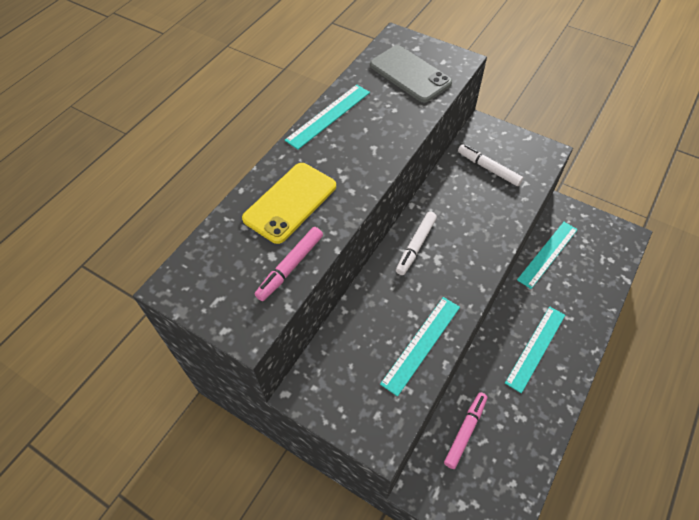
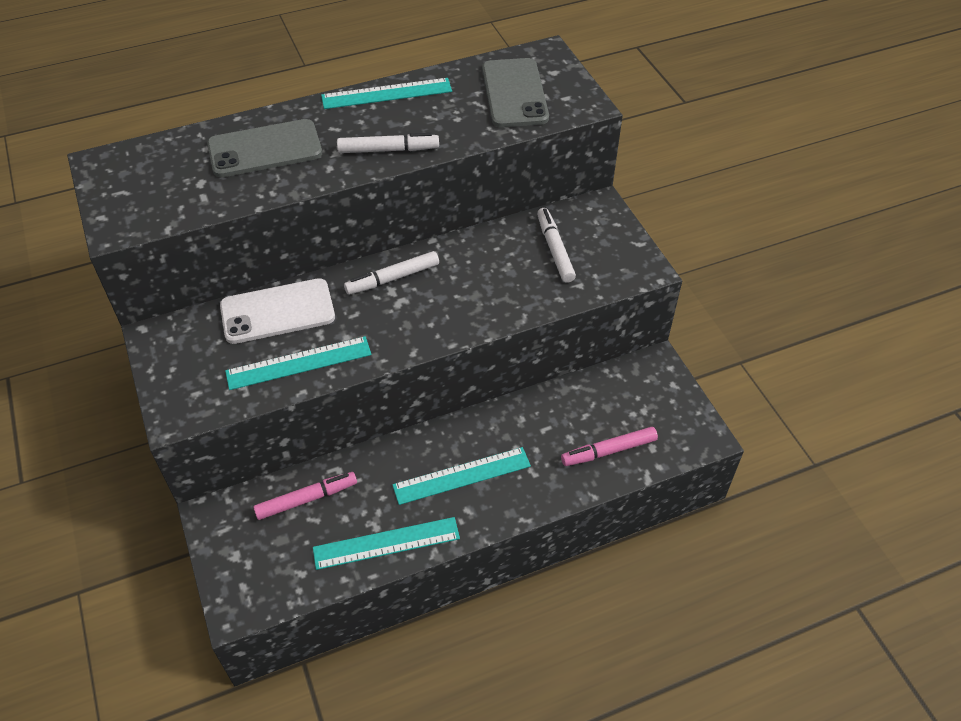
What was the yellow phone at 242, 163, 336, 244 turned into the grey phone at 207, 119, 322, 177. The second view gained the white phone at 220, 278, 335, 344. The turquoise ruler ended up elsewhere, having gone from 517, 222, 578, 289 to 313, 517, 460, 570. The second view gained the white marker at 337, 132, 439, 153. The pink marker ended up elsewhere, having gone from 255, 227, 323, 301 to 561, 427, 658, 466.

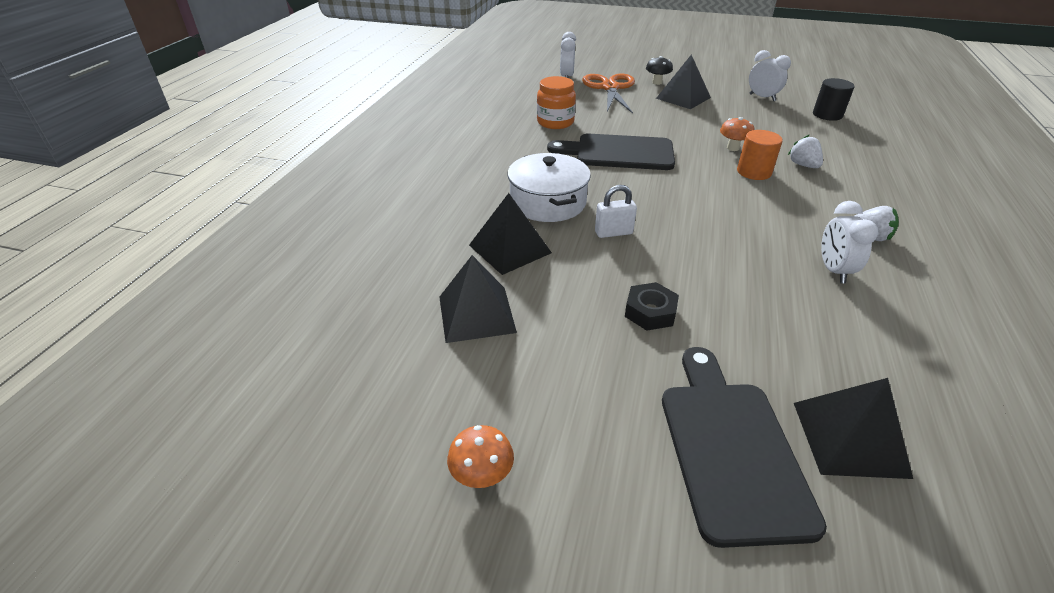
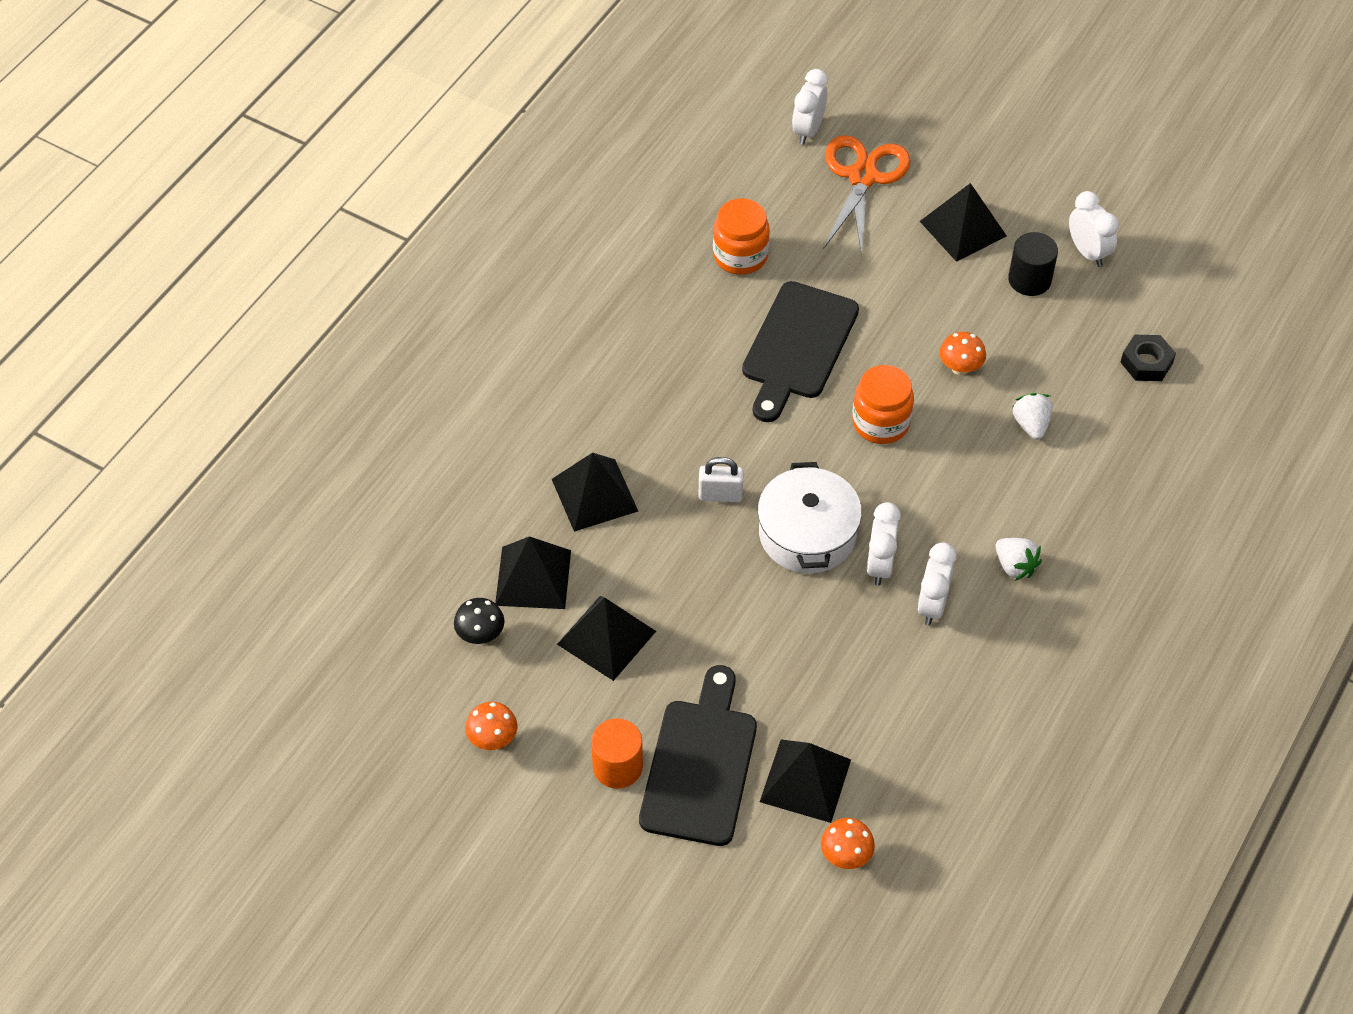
The black mushroom ended up elsewhere, having gone from 646, 56, 673, 85 to 454, 598, 504, 644. The second view gained the black pyramid at 557, 596, 656, 681. The orange cylinder ended up elsewhere, having gone from 737, 130, 783, 180 to 591, 718, 643, 789. The black cutting board at 547, 134, 675, 170 ended up facing another way, 90 degrees counterclockwise from before. The white pot ended up elsewhere, having gone from 508, 153, 591, 222 to 757, 462, 862, 573. The second view gained the orange mushroom at 821, 818, 875, 869. The second view gained the orange jar at 852, 365, 914, 444. The second view gained the white clock at 867, 502, 901, 586. The black cylinder ended up elsewhere, having gone from 813, 78, 855, 121 to 1008, 232, 1058, 296. The black nut ended up elsewhere, having gone from 625, 282, 679, 331 to 1121, 335, 1176, 381.

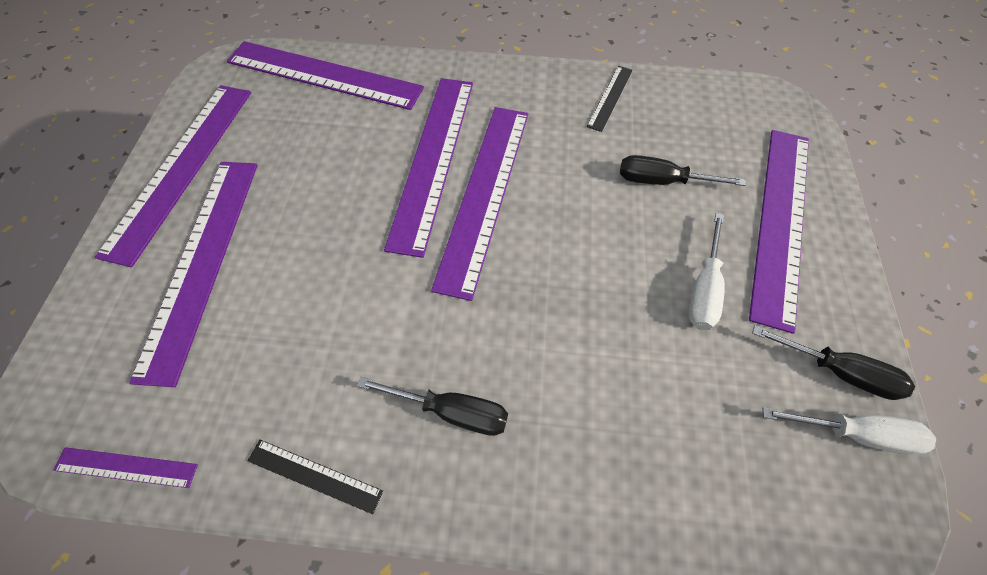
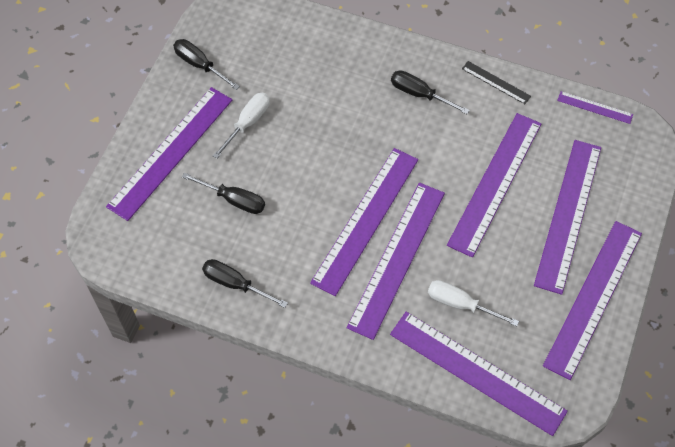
Where the black ruler stood at 587, 66, 632, 132, the black screwdriver came to stand at 202, 259, 288, 308. The white screwdriver ended up elsewhere, having gone from 763, 407, 936, 455 to 428, 280, 519, 326. The second view gained the purple ruler at 447, 113, 542, 257.

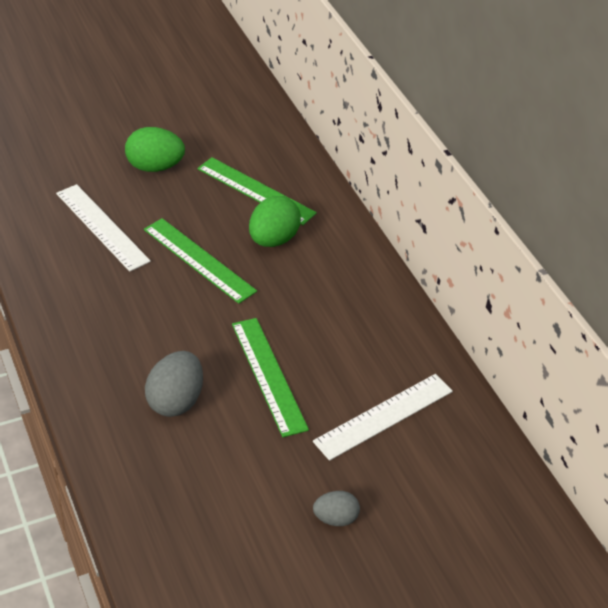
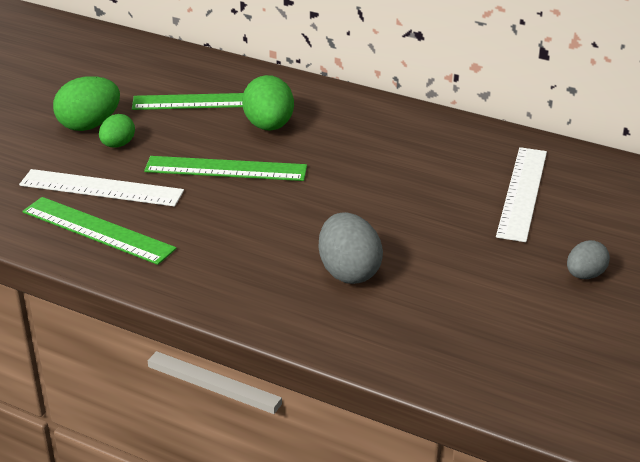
The green ruler ended up elsewhere, having gone from 232, 318, 309, 437 to 22, 197, 177, 265. The second view gained the green egg at 99, 114, 135, 148.

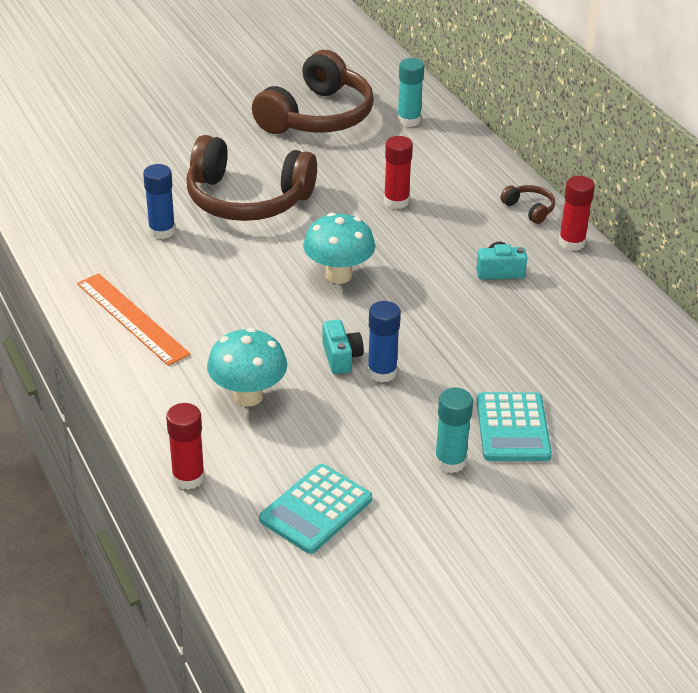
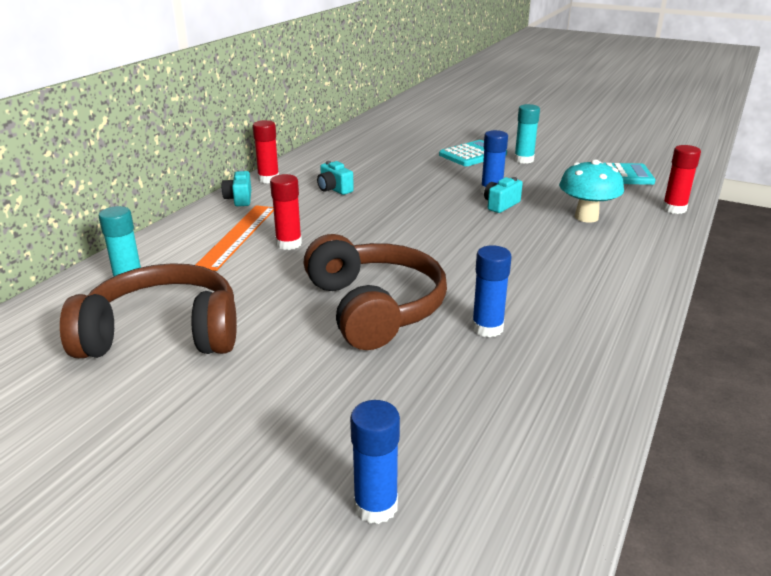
The orange ruler ended up elsewhere, having gone from 77, 273, 190, 366 to 196, 205, 274, 271. Where the brown headphones stood at 501, 185, 555, 224, the turquoise camera came to stand at 222, 169, 251, 206. The second view gained the blue glue stick at 350, 400, 400, 524. The second view lost the turquoise mushroom at 303, 213, 375, 284.

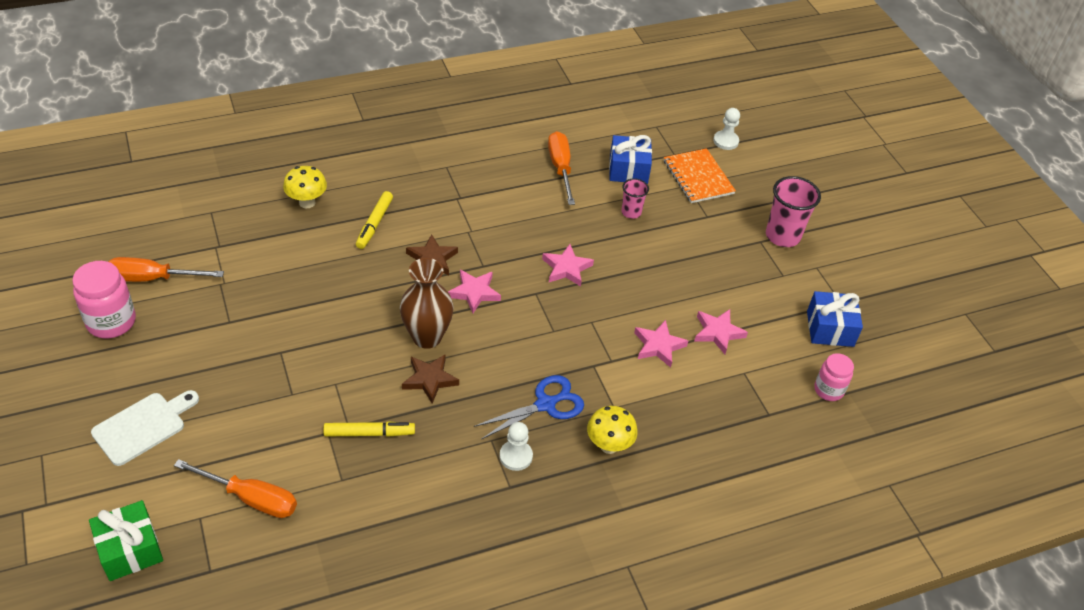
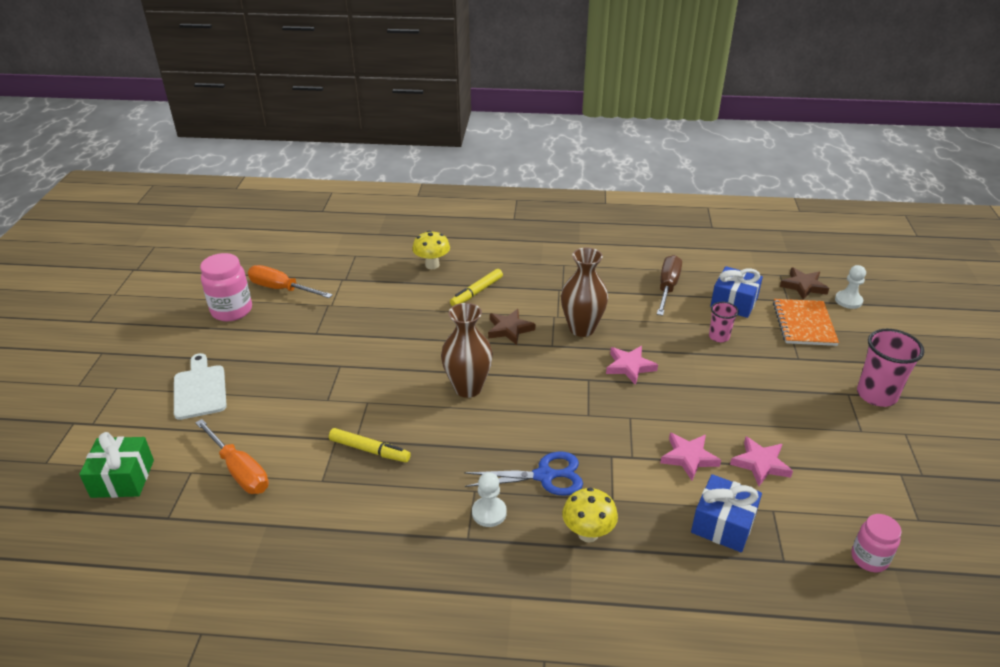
The white cutting board at 91, 390, 199, 466 ended up facing another way, 90 degrees counterclockwise from before. The second view gained the brown vase at 561, 247, 608, 337. What was the orange screwdriver at 548, 131, 575, 205 turned into the brown screwdriver at 657, 255, 682, 316. The blue gift ended up elsewhere, having gone from 807, 291, 863, 347 to 691, 474, 762, 552. The brown star ended up elsewhere, having gone from 402, 354, 459, 404 to 780, 267, 829, 300. The second view lost the pink star at 448, 270, 501, 313.

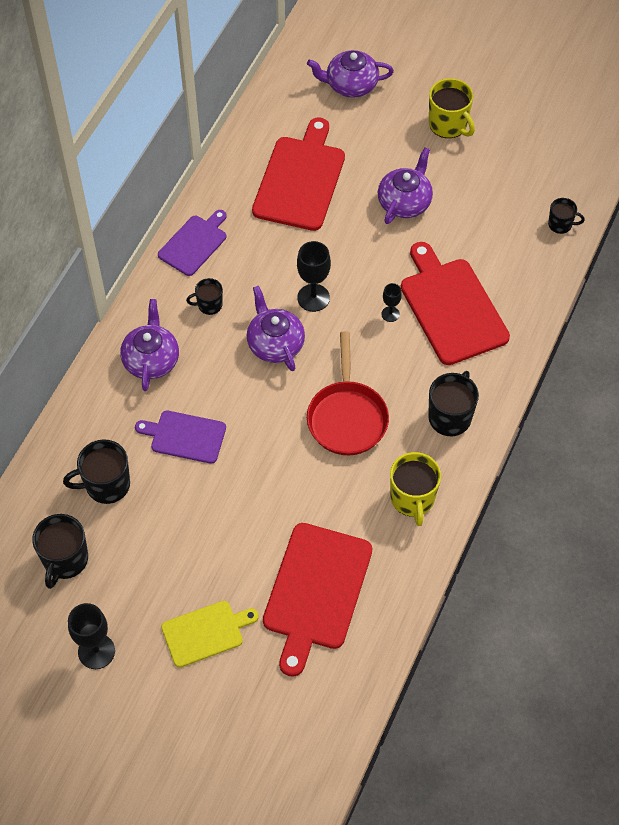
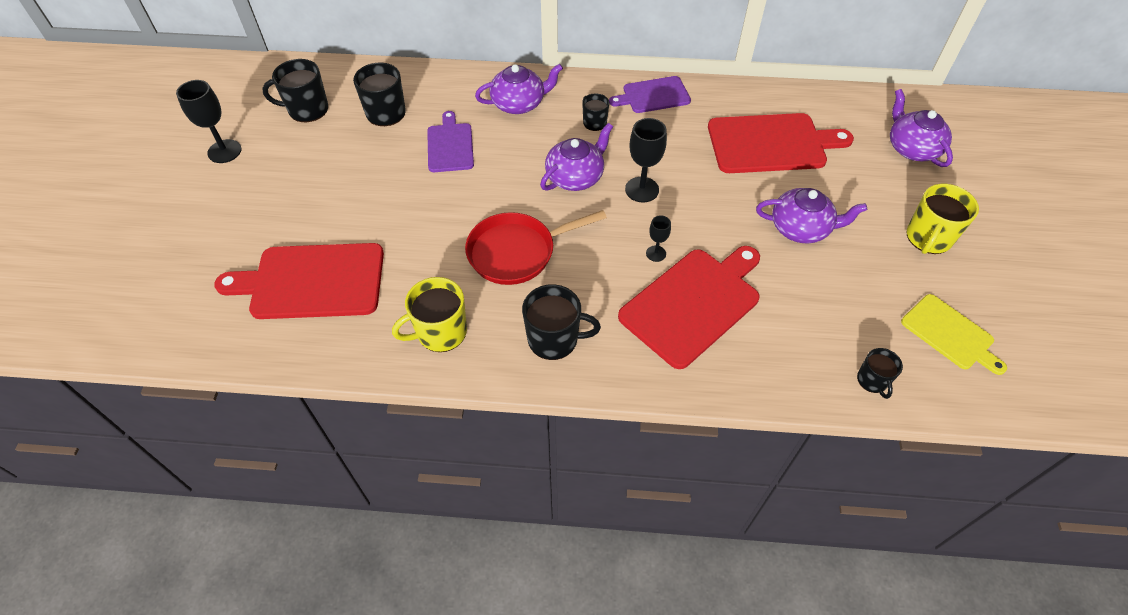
The purple cutting board at 158, 210, 227, 276 ended up facing another way, 150 degrees clockwise from before. The yellow cutting board ended up elsewhere, having gone from 161, 601, 259, 668 to 901, 294, 1007, 375.

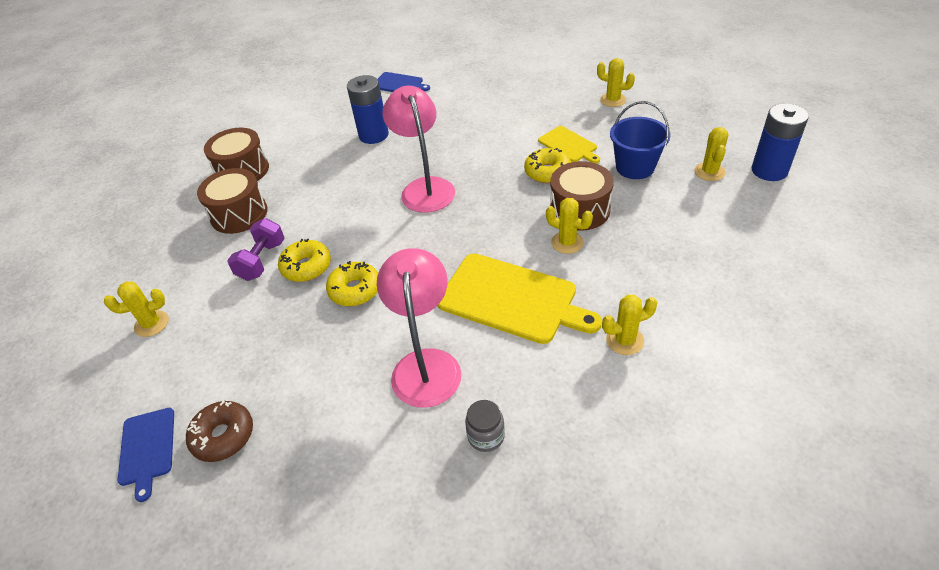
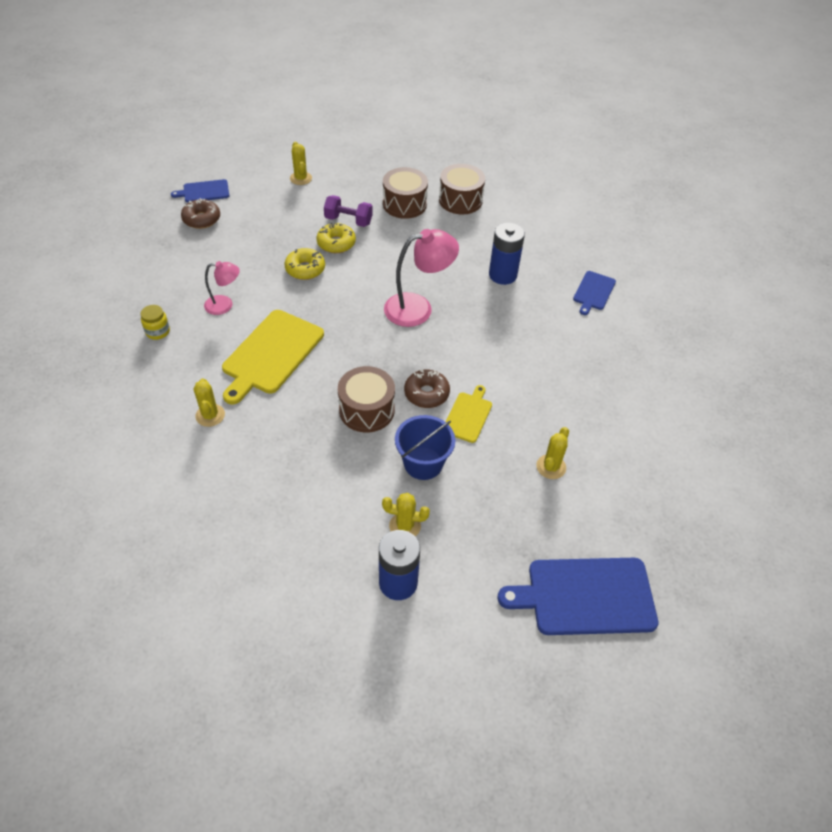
What was the grey jar at 465, 400, 505, 452 turned into the yellow jar at 141, 305, 170, 340. The size of the pink lamp at 377, 248, 461, 408 changed by a factor of 0.58. What was the yellow donut at 524, 148, 571, 183 turned into the brown donut at 404, 369, 450, 408. The yellow cutting board at 538, 126, 600, 163 ended up facing another way, 150 degrees clockwise from before. The second view gained the blue cutting board at 497, 558, 659, 635. The second view lost the yellow cactus at 546, 198, 593, 254.

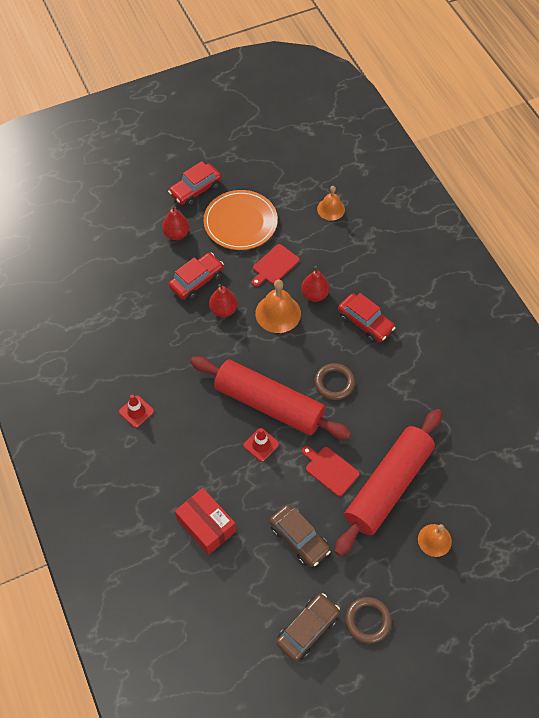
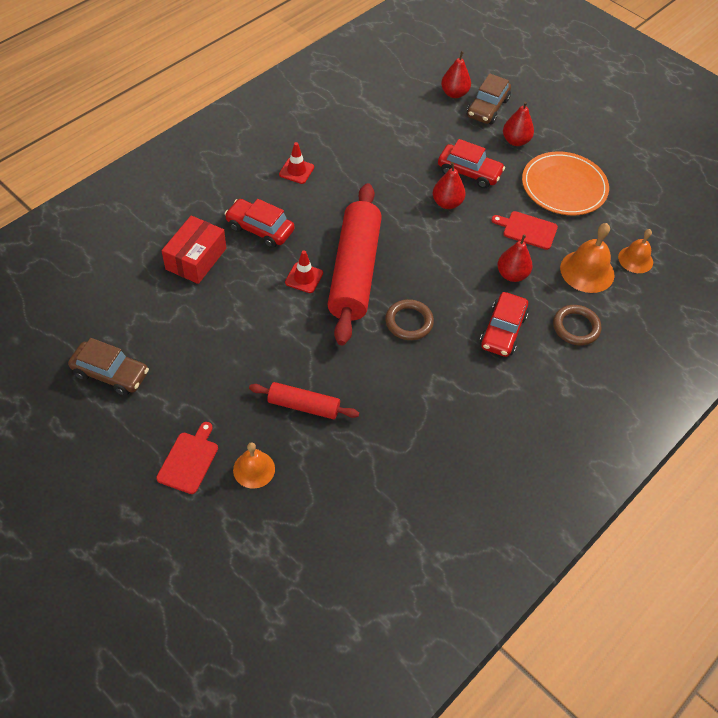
The red cutting board ended up elsewhere, having gone from 302, 446, 360, 496 to 156, 422, 218, 494. The red car ended up elsewhere, having gone from 168, 161, 222, 206 to 224, 199, 294, 248. The size of the red rolling pin at 335, 409, 442, 556 changed by a factor of 0.50. The second view gained the red pear at 441, 51, 471, 98. The brown car ended up elsewhere, having gone from 270, 504, 331, 567 to 467, 73, 511, 124. The brown ring ended up elsewhere, having gone from 345, 597, 392, 644 to 553, 305, 601, 345. The orange bell ended up elsewhere, having gone from 255, 280, 301, 333 to 560, 223, 615, 293.

